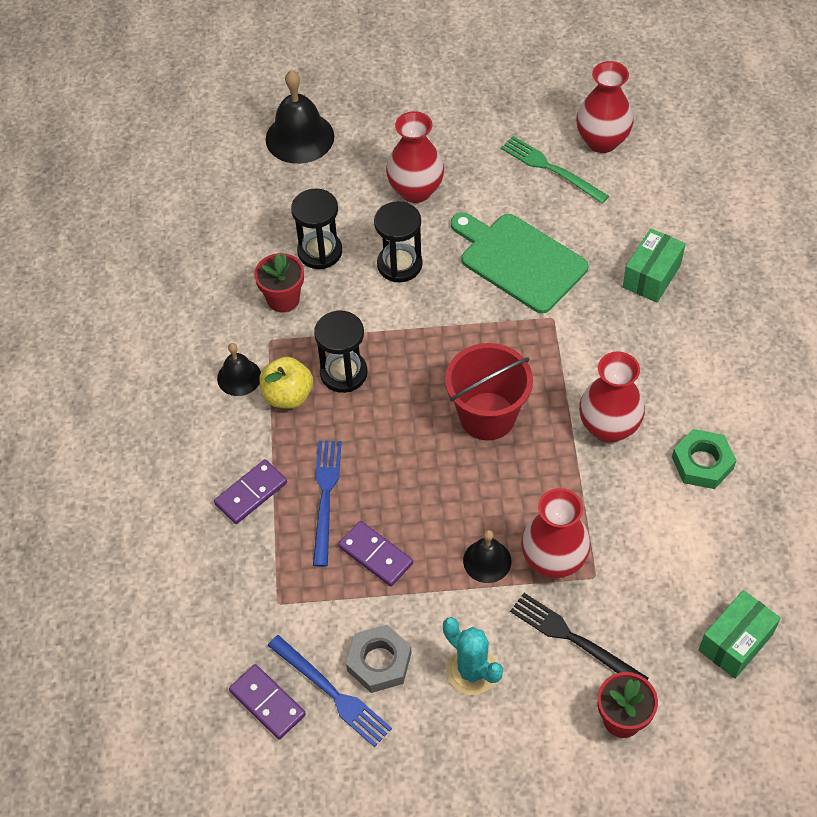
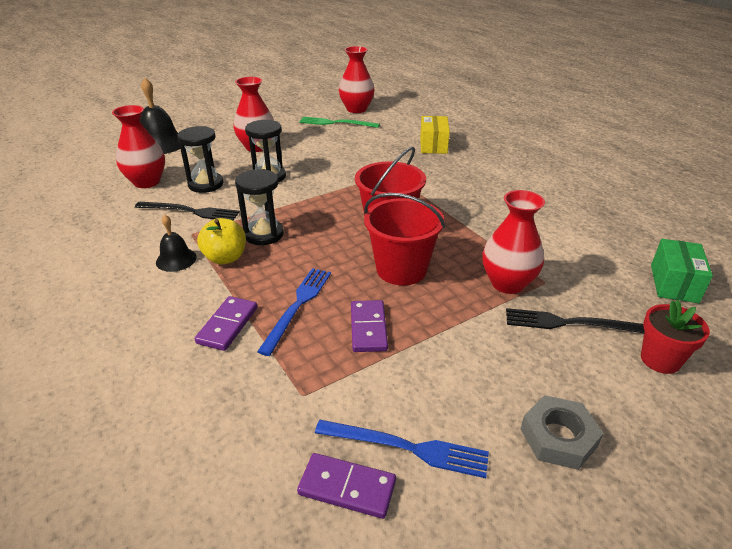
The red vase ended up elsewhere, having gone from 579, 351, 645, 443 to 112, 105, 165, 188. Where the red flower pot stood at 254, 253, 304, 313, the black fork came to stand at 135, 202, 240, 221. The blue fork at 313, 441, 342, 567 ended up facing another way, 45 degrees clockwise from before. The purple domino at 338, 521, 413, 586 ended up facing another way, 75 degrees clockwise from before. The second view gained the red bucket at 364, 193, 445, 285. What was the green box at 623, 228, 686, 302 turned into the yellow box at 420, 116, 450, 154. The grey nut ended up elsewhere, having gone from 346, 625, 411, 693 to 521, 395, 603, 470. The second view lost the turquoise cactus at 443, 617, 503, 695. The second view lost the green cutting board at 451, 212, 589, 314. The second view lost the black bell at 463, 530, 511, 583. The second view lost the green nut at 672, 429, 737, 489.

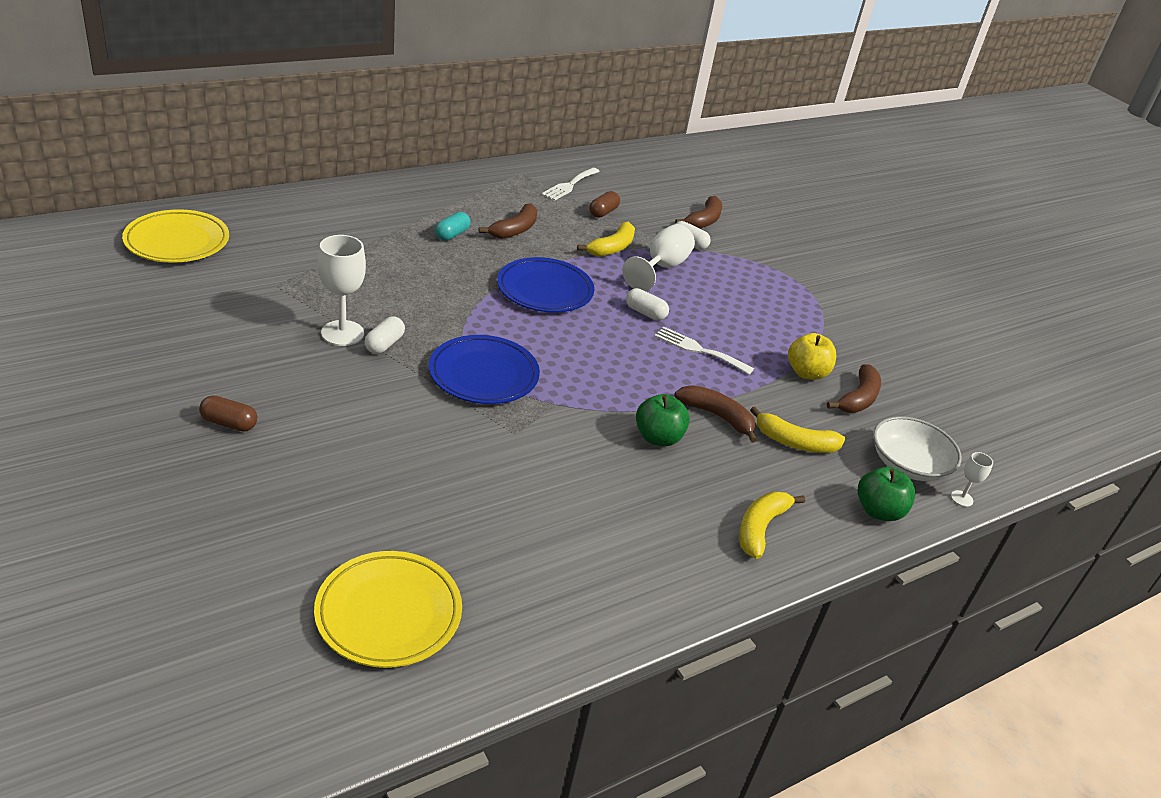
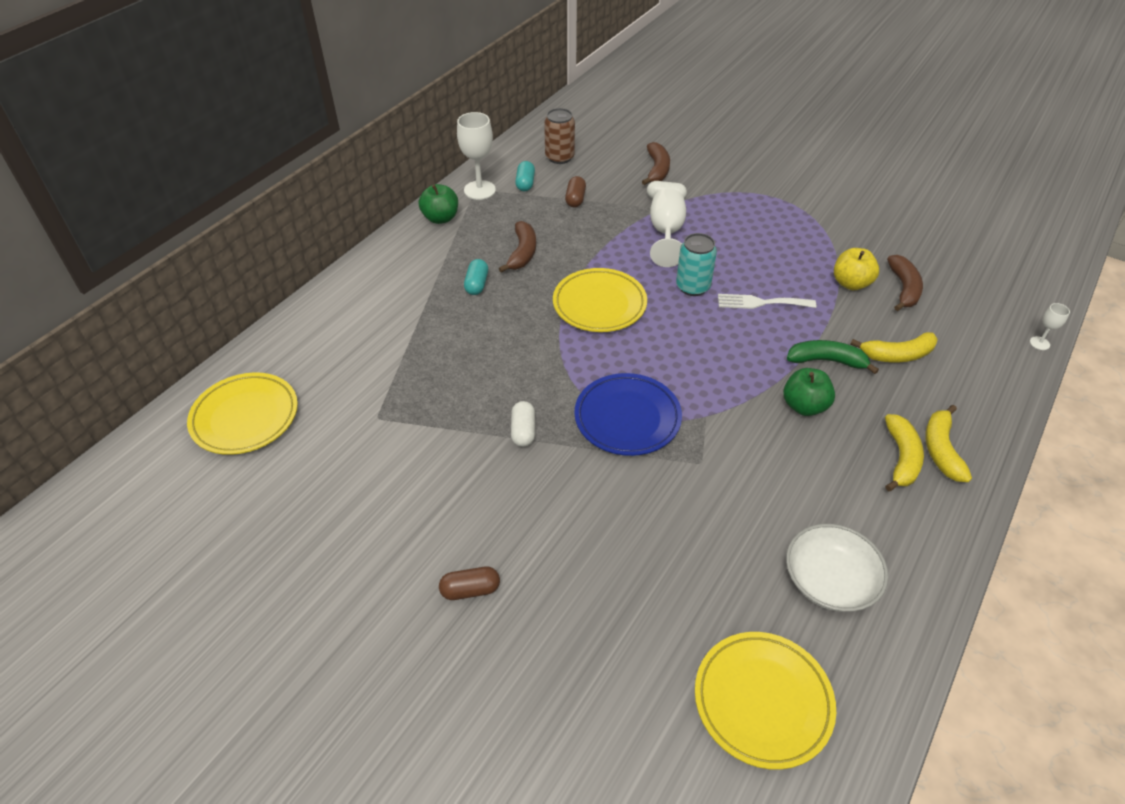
The green apple ended up elsewhere, having gone from 858, 467, 915, 521 to 419, 184, 458, 224. The white goblet ended up elsewhere, having gone from 318, 235, 366, 346 to 457, 112, 496, 200. Where the white fork stood at 541, 168, 600, 201, the turquoise capsule came to stand at 515, 161, 535, 191. The second view gained the brown can at 544, 108, 575, 164. What was the blue plate at 497, 257, 594, 312 turned into the yellow plate at 553, 268, 647, 332. Where the white capsule stood at 626, 288, 669, 320, the turquoise can came to stand at 676, 233, 717, 296. The white bowl ended up elsewhere, having gone from 873, 416, 962, 481 to 786, 524, 888, 612. What was the brown banana at 674, 385, 757, 443 turned into the green banana at 787, 340, 879, 374. The yellow banana ended up elsewhere, having gone from 577, 222, 635, 257 to 885, 414, 924, 491.

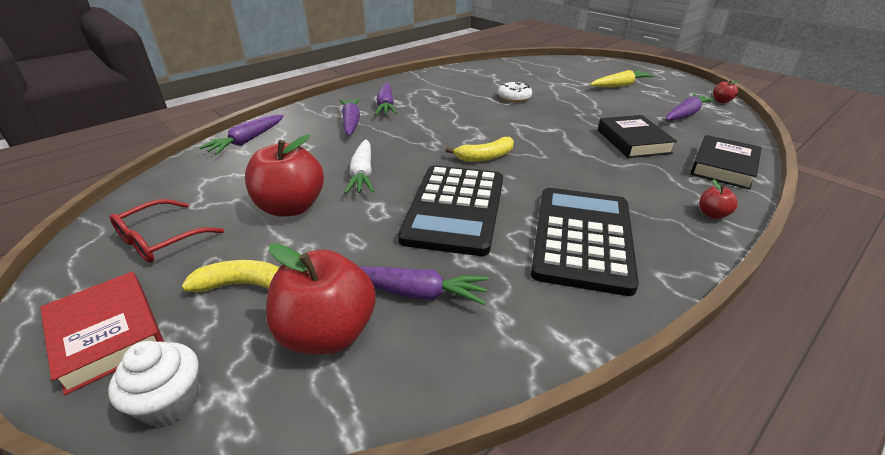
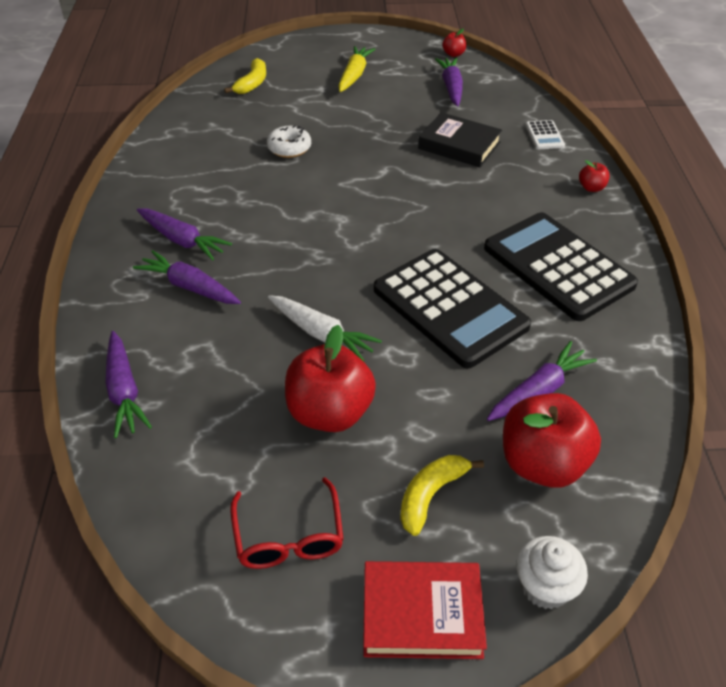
The yellow banana ended up elsewhere, having gone from 446, 137, 514, 162 to 224, 58, 266, 94. Where the black book stood at 690, 135, 762, 190, the white calculator came to stand at 526, 120, 565, 149.

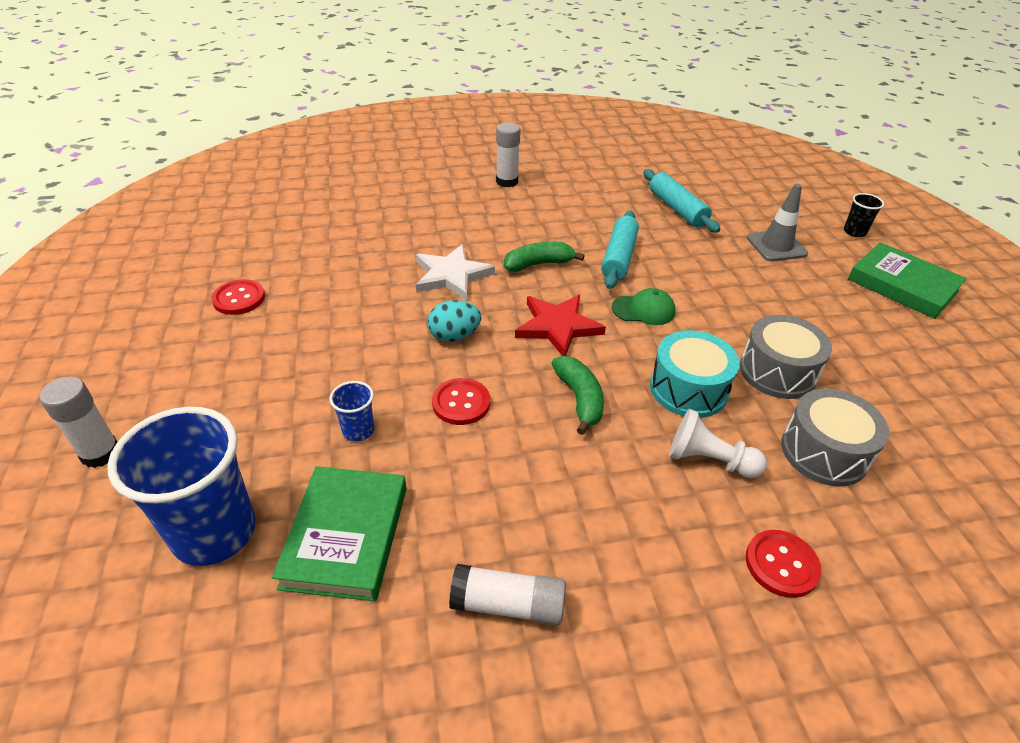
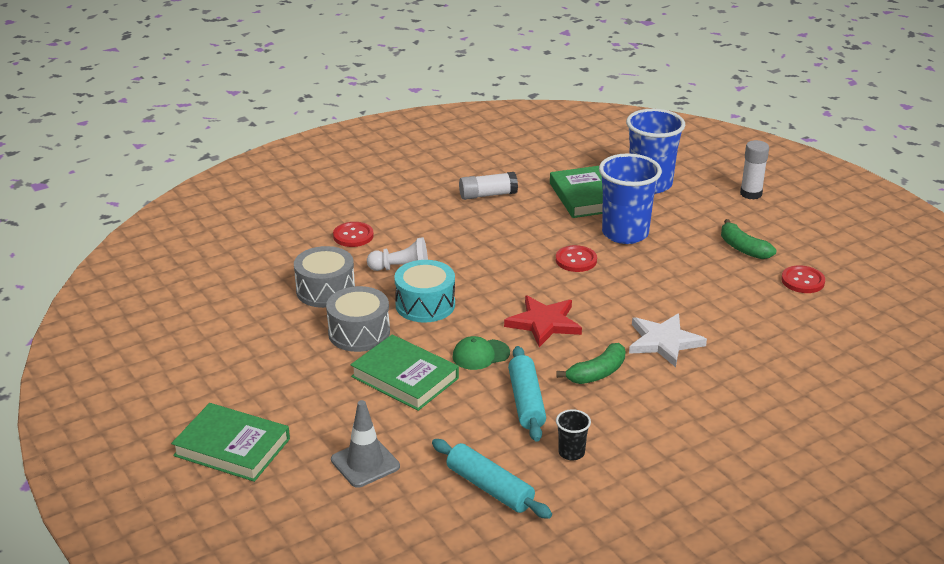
The second view gained the green book at 351, 334, 459, 411. The black cup ended up elsewhere, having gone from 844, 193, 884, 237 to 556, 409, 591, 460. The size of the blue cup at 330, 381, 374, 442 changed by a factor of 2.22. The green banana ended up elsewhere, having gone from 552, 356, 604, 435 to 721, 219, 776, 259. The second view lost the turquoise egg at 427, 300, 481, 342. The second view lost the white glue stick at 496, 122, 521, 187.

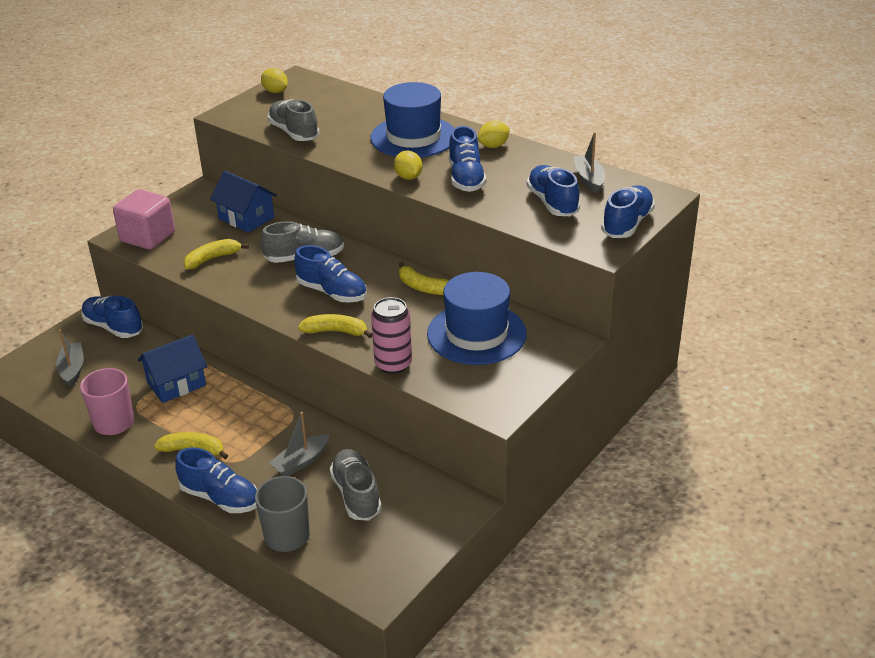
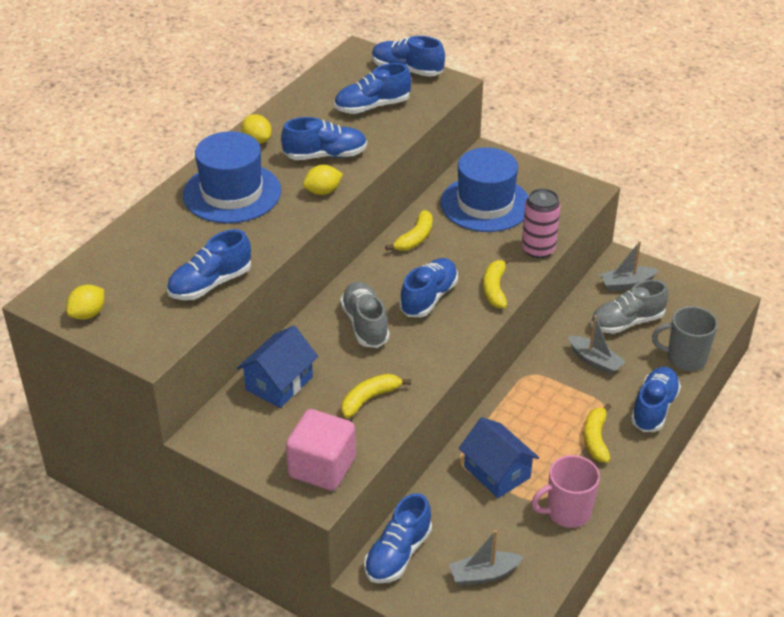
What was the grey shoe at 267, 99, 319, 141 turned into the blue shoe at 167, 229, 251, 300. The yellow banana at 183, 239, 249, 269 ended up facing another way, 90 degrees clockwise from before. The grey boat ended up elsewhere, having gone from 573, 132, 605, 194 to 599, 241, 658, 291.

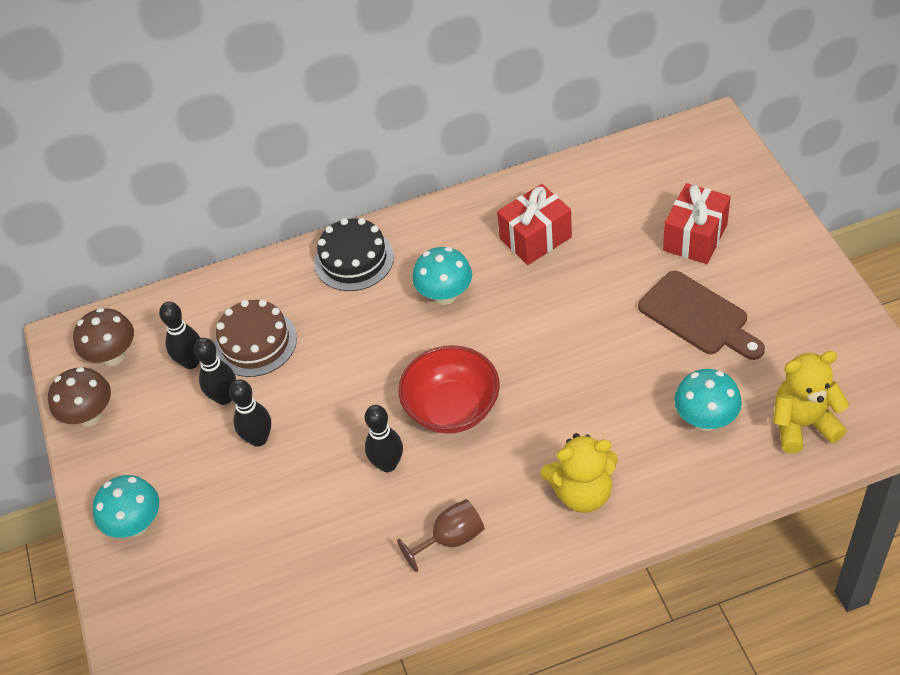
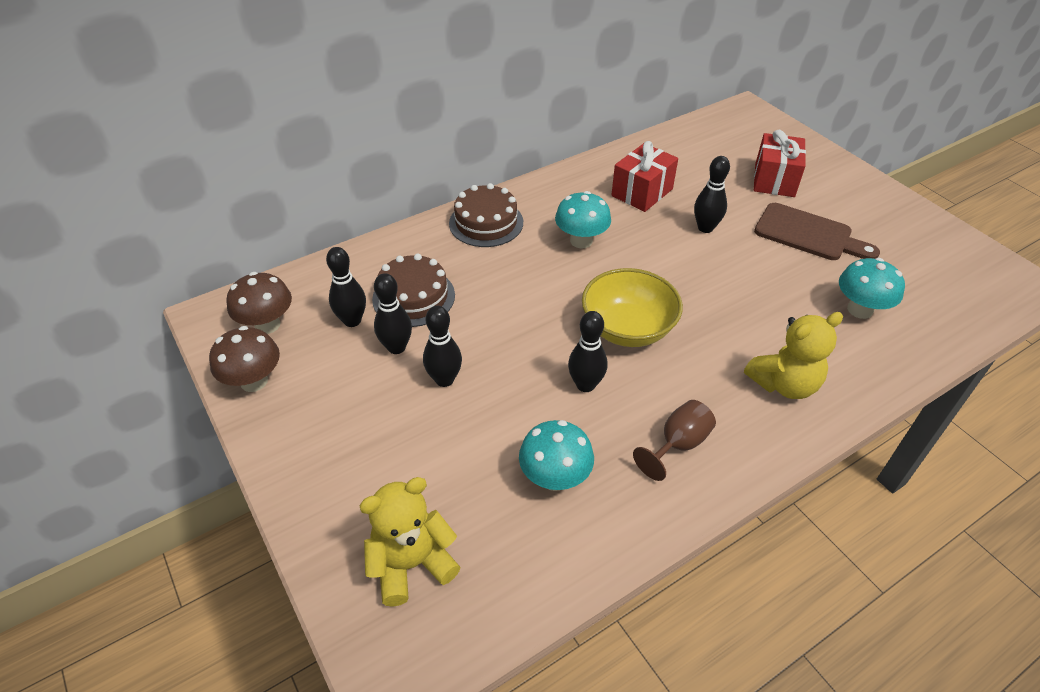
The yellow teddy bear ended up elsewhere, having gone from 773, 351, 849, 453 to 359, 477, 460, 607. What was the black cake at 314, 218, 394, 291 turned into the brown cake at 449, 183, 523, 247. The turquoise mushroom ended up elsewhere, having gone from 93, 475, 159, 538 to 519, 420, 594, 491. What was the red bowl at 398, 345, 500, 434 turned into the yellow bowl at 582, 268, 683, 347. The second view gained the black bowling pin at 694, 156, 730, 233.

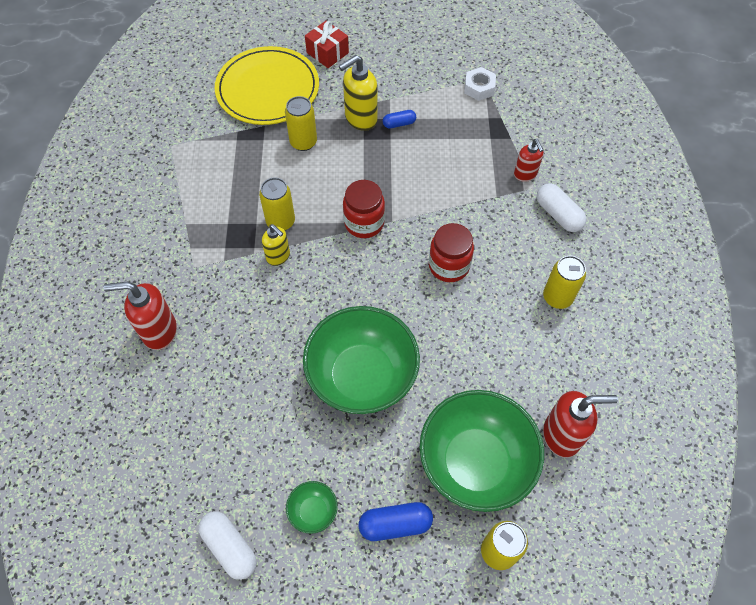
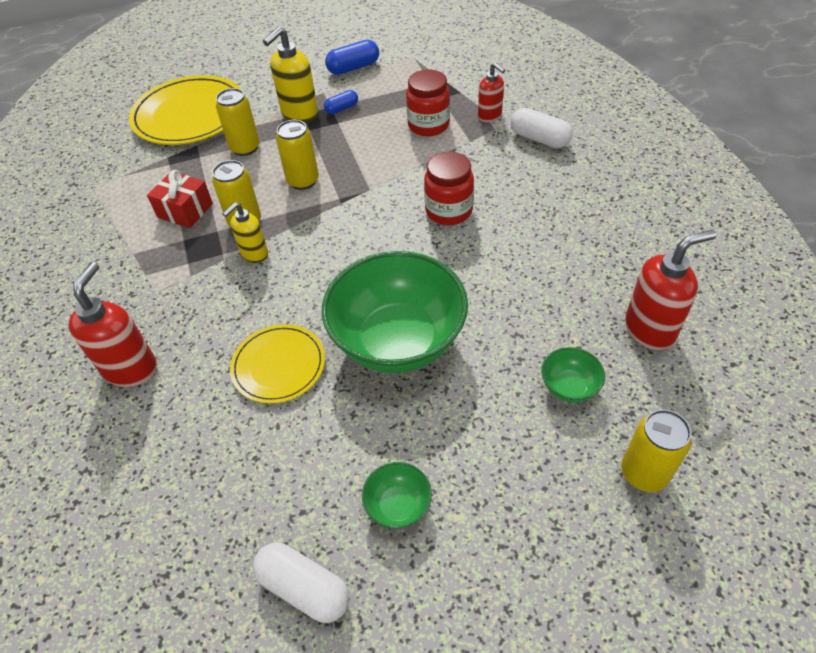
The red soap dispenser at 103, 281, 177, 350 ended up facing another way, 120 degrees clockwise from before. The red gift ended up elsewhere, having gone from 305, 21, 349, 68 to 147, 170, 213, 228. The yellow soap dispenser at 262, 224, 290, 266 ended up facing another way, 105 degrees clockwise from before. The second view gained the yellow plate at 230, 324, 325, 404. The yellow can ended up elsewhere, having gone from 543, 256, 586, 309 to 276, 120, 319, 190. The blue capsule ended up elsewhere, having gone from 359, 502, 433, 541 to 325, 40, 379, 75. The red jar ended up elsewhere, having gone from 343, 180, 385, 238 to 406, 70, 450, 136. The size of the green bowl at 420, 390, 544, 512 changed by a factor of 0.42. The second view lost the white nut at 464, 67, 496, 101.

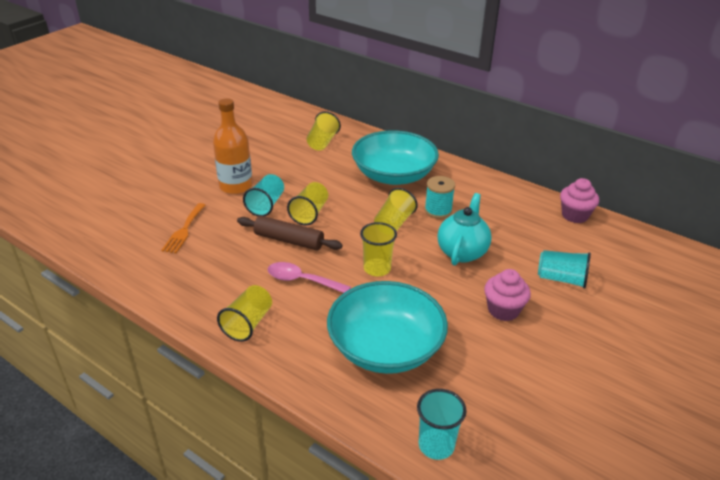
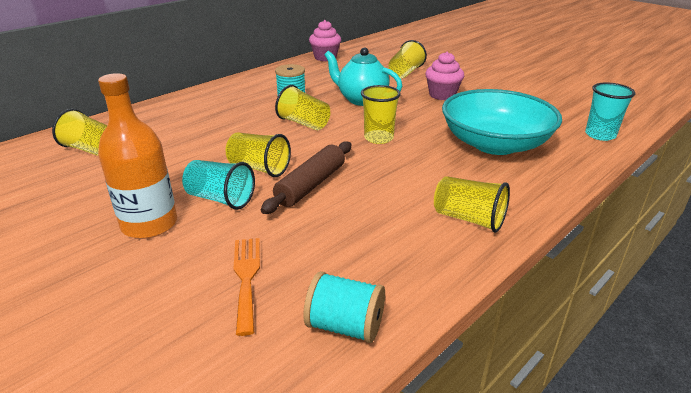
The orange fork at 162, 203, 206, 253 ended up facing another way, 120 degrees counterclockwise from before. The second view gained the turquoise spool at 303, 271, 385, 343. What was the turquoise cup at 538, 250, 591, 289 turned into the yellow cup at 389, 40, 427, 78. The second view lost the pink spoon at 267, 262, 351, 293. The second view lost the turquoise bowl at 352, 130, 439, 185.

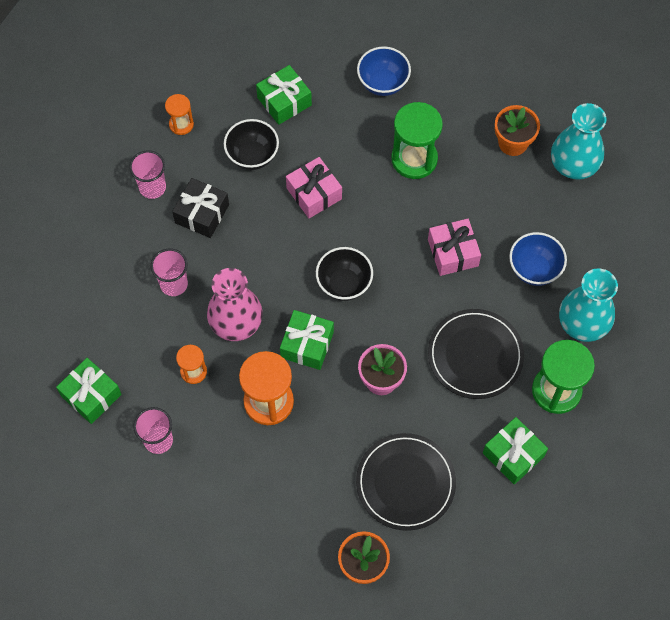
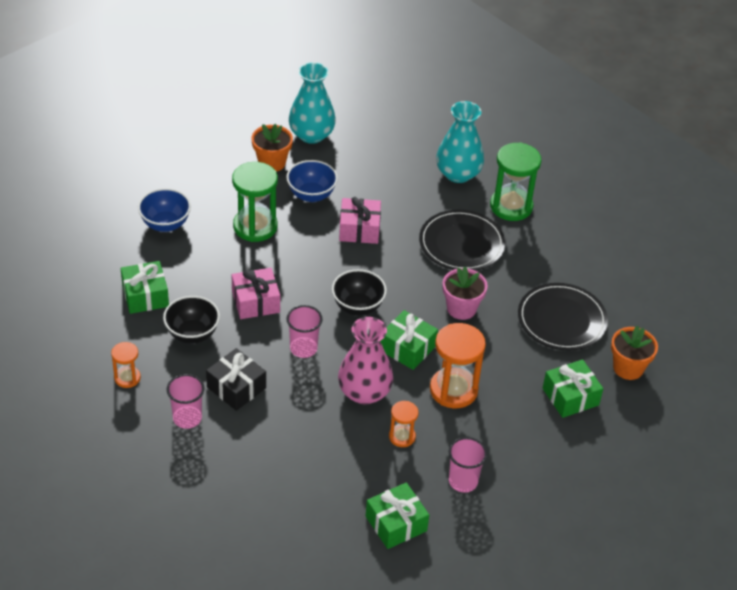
The blue bowl ended up elsewhere, having gone from 509, 232, 567, 286 to 286, 160, 338, 202. The pink cup ended up elsewhere, having gone from 151, 249, 188, 296 to 286, 305, 323, 358. The green gift ended up elsewhere, having gone from 483, 417, 548, 485 to 543, 359, 603, 418.

